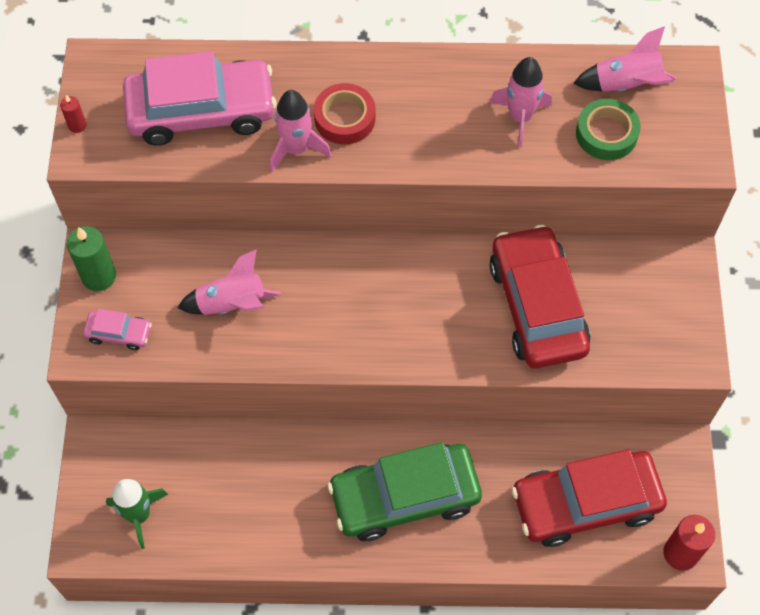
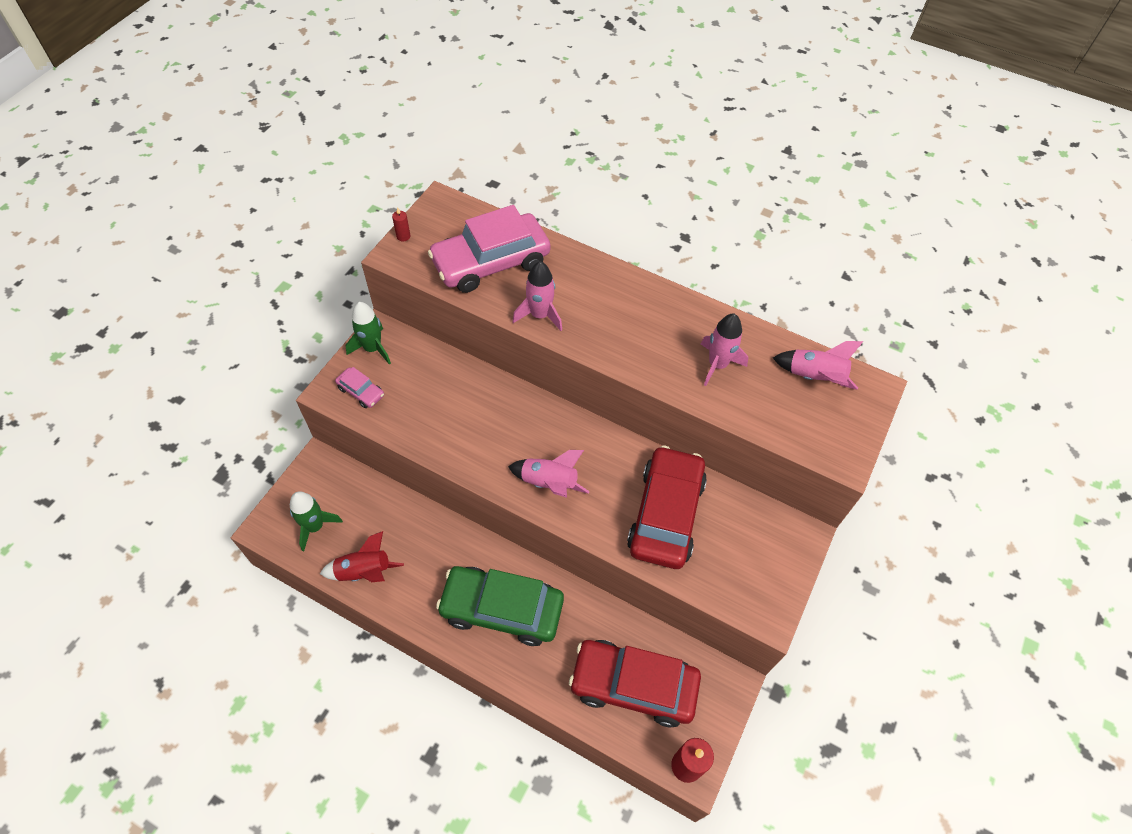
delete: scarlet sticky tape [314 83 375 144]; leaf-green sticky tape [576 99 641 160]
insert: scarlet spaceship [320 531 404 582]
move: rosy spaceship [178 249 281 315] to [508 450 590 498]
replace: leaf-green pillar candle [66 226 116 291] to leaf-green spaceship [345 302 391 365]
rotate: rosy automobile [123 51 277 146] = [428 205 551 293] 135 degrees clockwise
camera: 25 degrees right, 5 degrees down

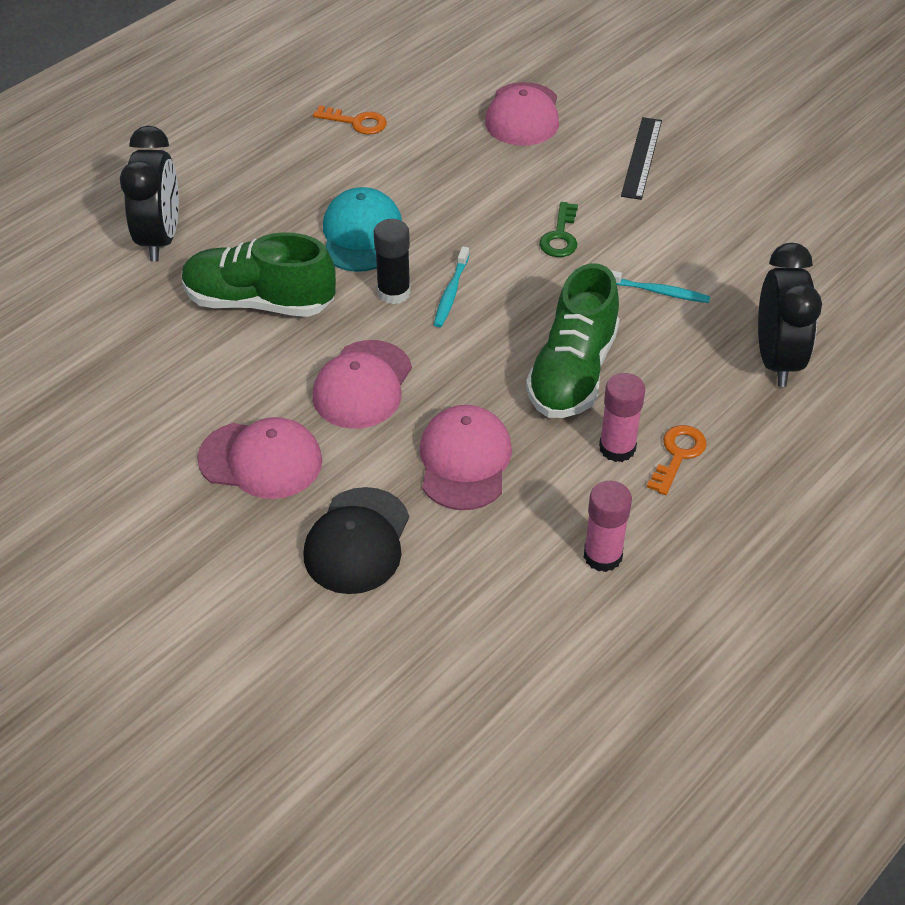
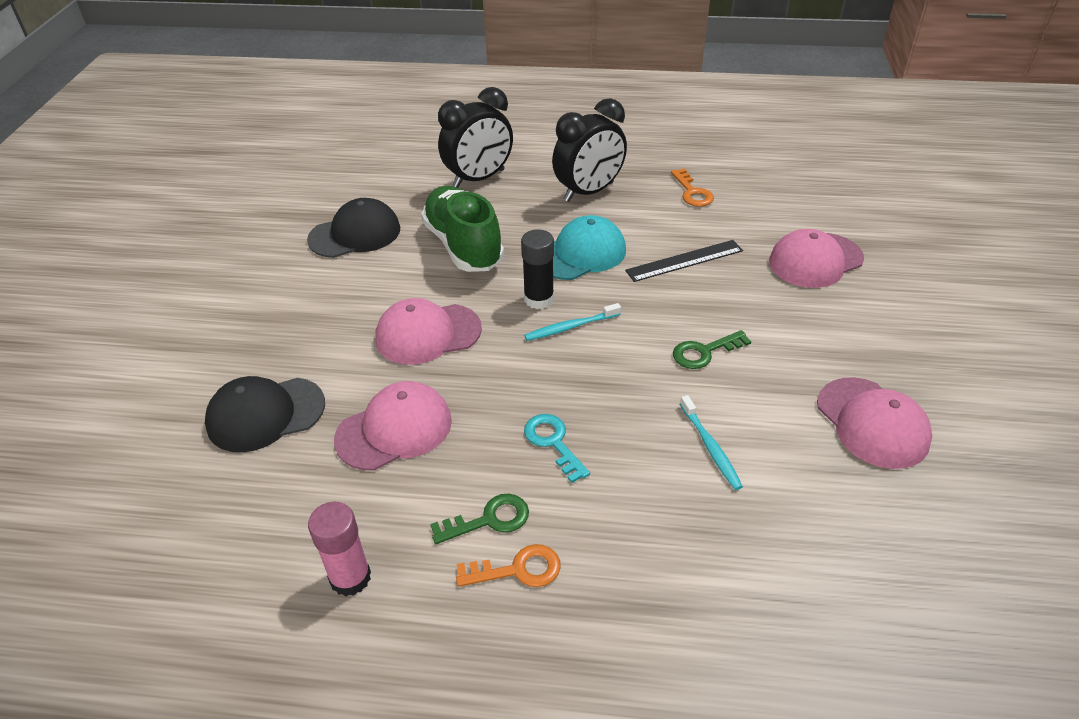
insert: ebony peaked cap [307 198 400 258]
move: ebony clock [758 243 822 387] to [552 98 627 202]; ebony measuring stick [621 117 662 200] to [625 240 743 282]; rosy peaked cap [197 417 322 499] to [817 377 932 469]
replace: rosy glue [599 373 645 462] to leaf-green key [430 494 529 544]; leaf-green lace-up shoe [526 263 619 418] to aqua key [524 414 590 483]
camera: 55 degrees right, 5 degrees down

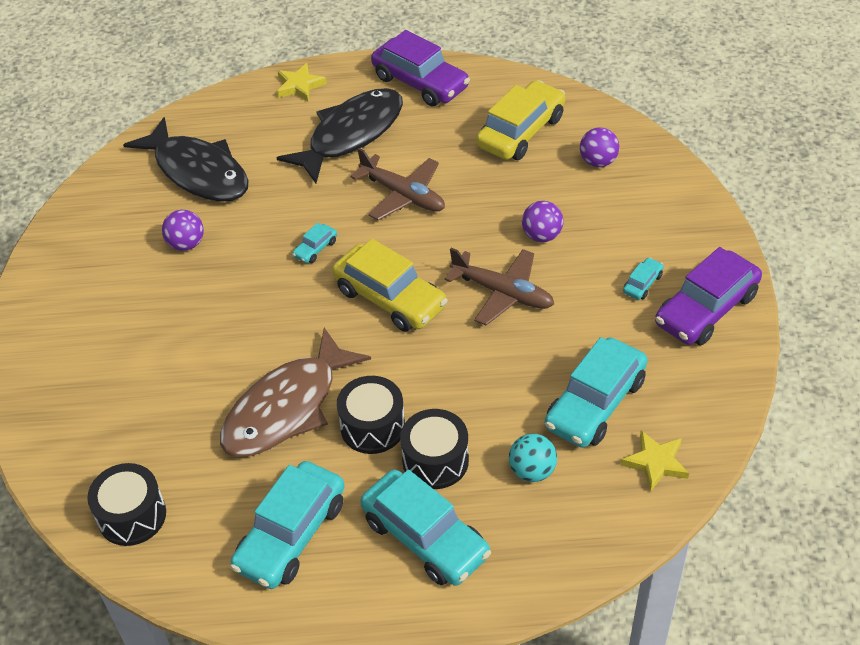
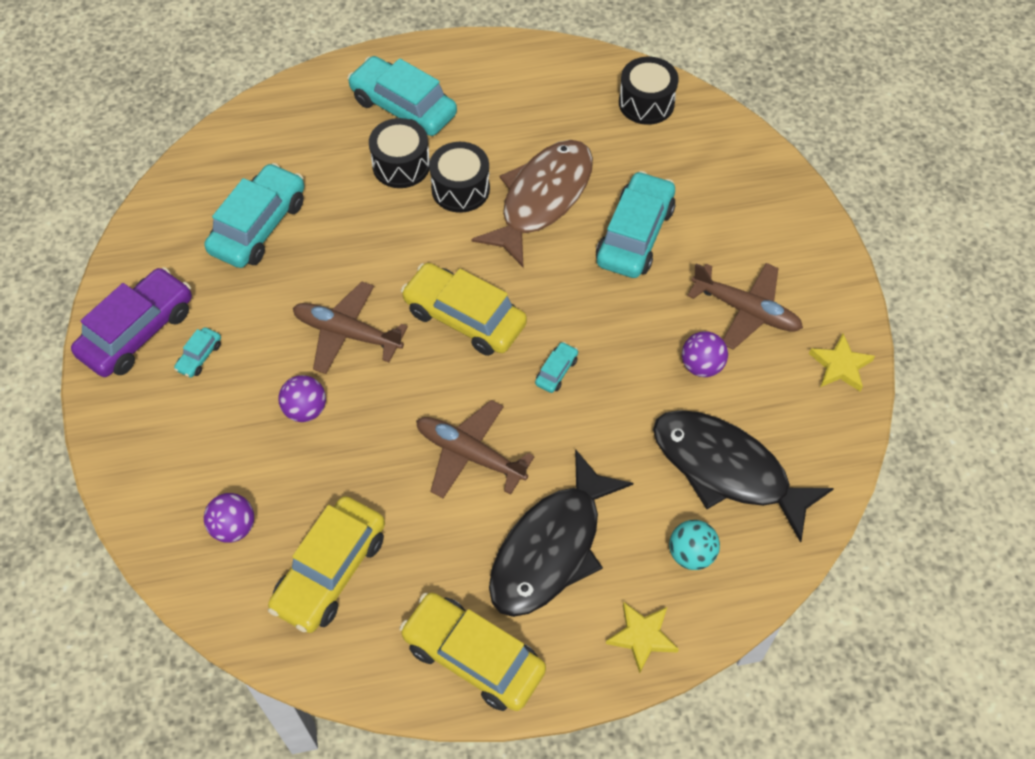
insert: russet plane [687 263 803 350]
move: aqua automobile [230 461 345 589] to [596 171 676 278]; aqua sphere [509 434 557 482] to [669 520 720 570]; yellow star shape [621 431 689 492] to [809 334 875 392]
recolor: royal purple automobile [371 30 470 106] to yellow automobile [400 592 546 711]
camera: 170 degrees right, 10 degrees up

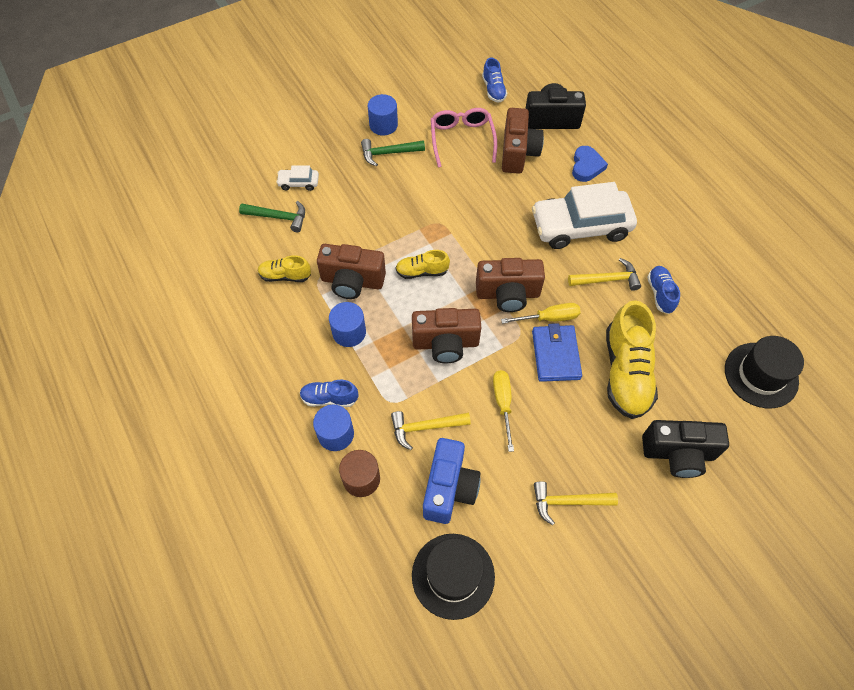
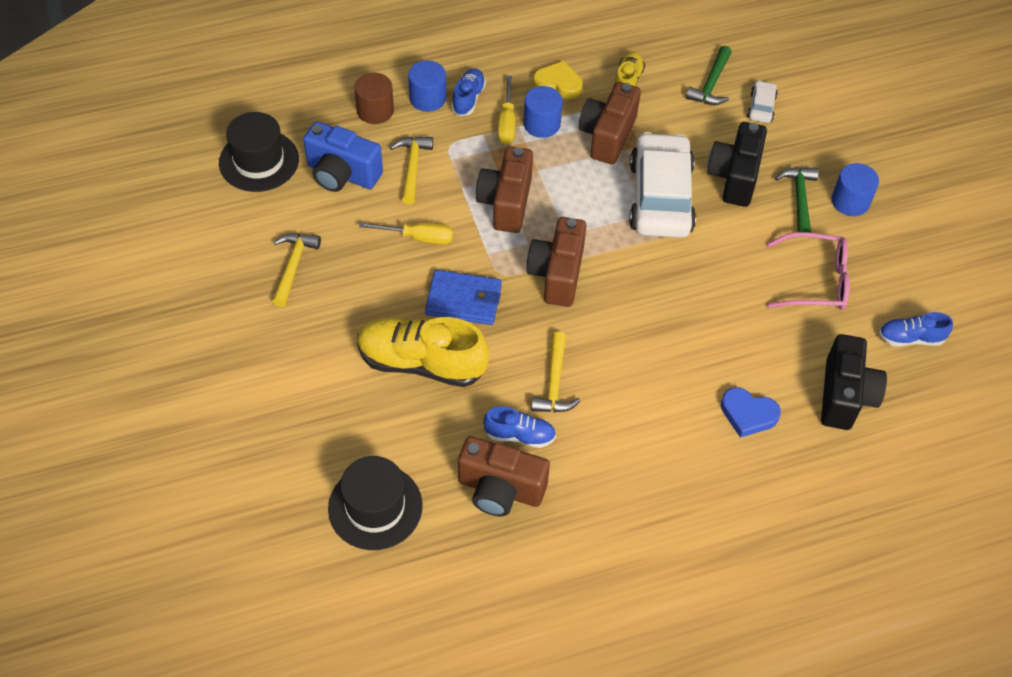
delete: yellow lace-up shoe [395 250 450 279]
insert: yellow love heart [533 61 583 99]
move: russet photo camera [502 108 544 174] to [458 436 550 516]; yellow hand screwdriver [501 303 581 324] to [498 76 515 145]; white automobile [532 182 637 249] to [629 132 696 238]; ebony photo camera [642 420 729 478] to [707 122 767 207]
camera: 100 degrees right, 5 degrees down

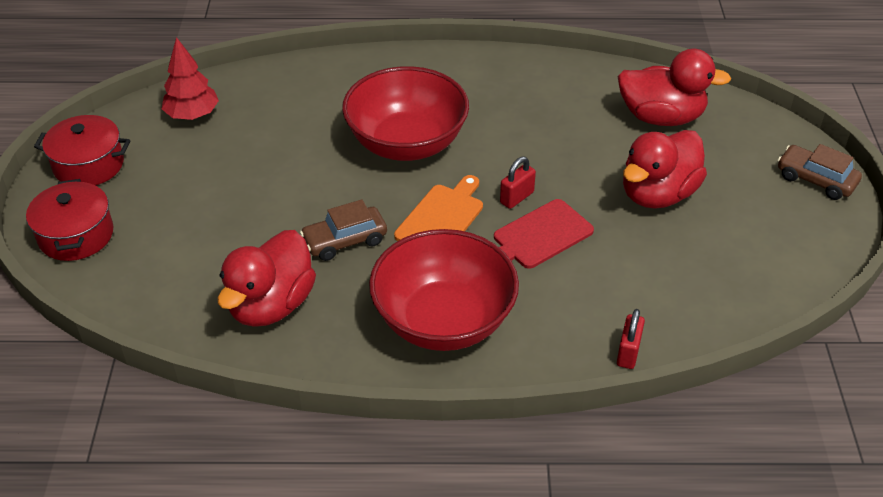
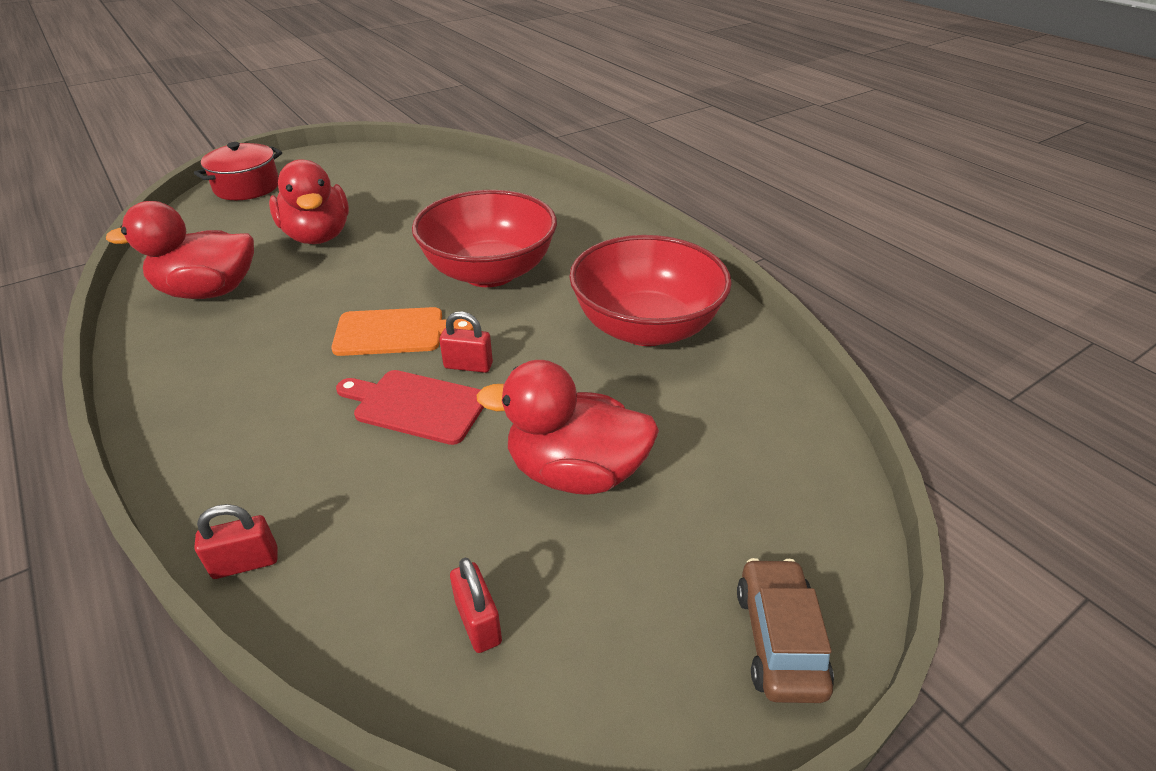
delete: scarlet stockpot [34 115 130 186]; scarlet tree [162 37 219 120]; russet automobile [300 199 387 261]
insert: scarlet lock [450 557 502 653]
move: scarlet duck [618 49 731 126] to [269 159 349 244]; scarlet deep dish [369 229 519 351] to [569 235 732 346]
camera: 55 degrees right, 5 degrees down

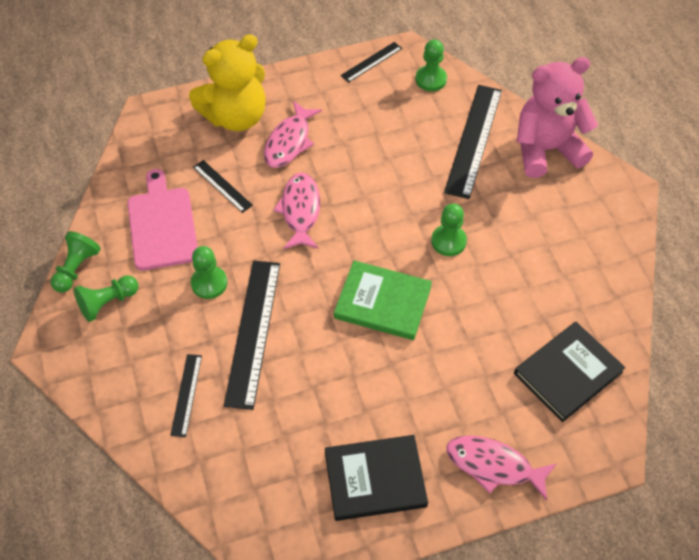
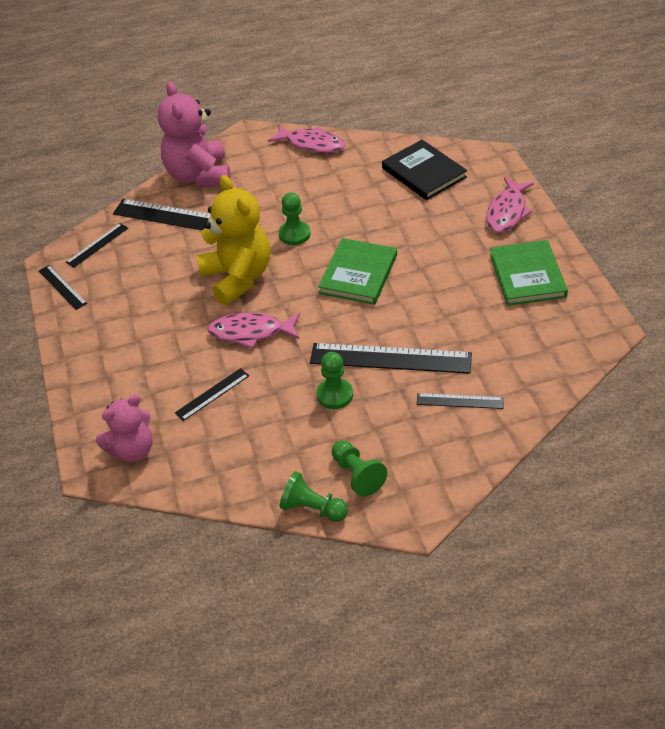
delete: rosy chopping board [128 169 198 271]
insert: rosy teddy [96 394 153 462]
move: yellow teddy [189 34 266 131] to [196 175 270 305]; rosy fish [264 101 322 168] to [268 125 345 153]
replace: leaf-green chess pawn [415 39 447 91] to ebony measuring stick [66 223 128 268]
recolor: ebony hardcover [325 435 428 521] to leaf-green hardcover [490 240 568 306]
camera: 85 degrees left, 10 degrees down

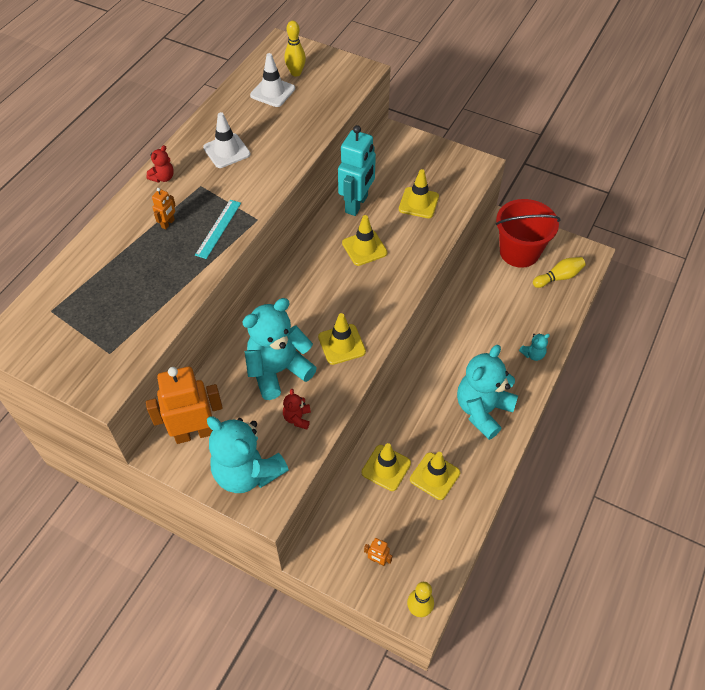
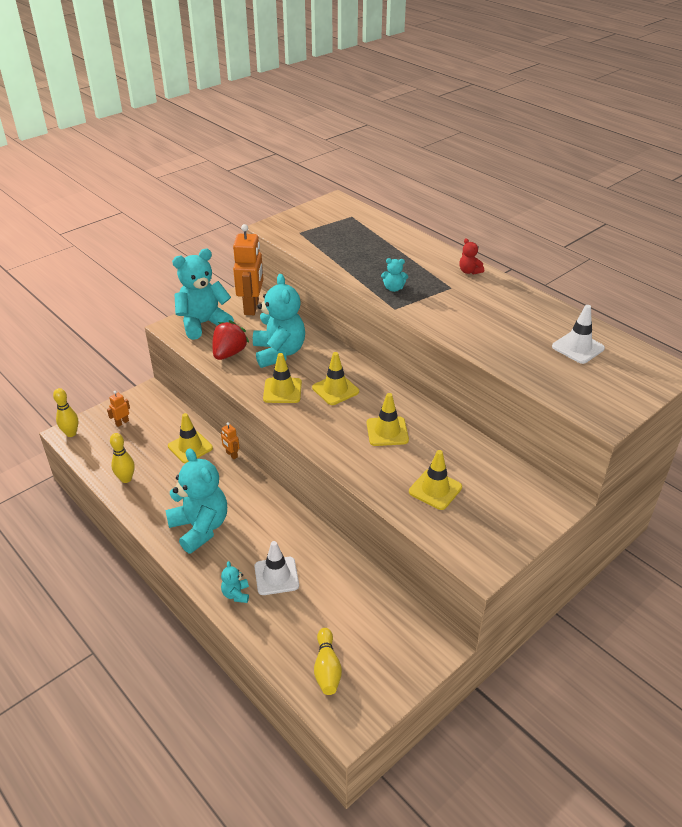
delete: aqua toy robot [338 125 376 216]; scarlet bucket [495 199 561 268]
move: yellow tenpin [284 21 306 77] to [110 433 135 483]; orange toy robot [152 188 176 230] to [221 422 240 459]; white safety cone [203 112 250 168] to [254 541 299 595]; yellow safety cone [410 452 460 500] to [312 352 359 405]
replace: scarlet teddy [283 389 311 430] to scarlet strawberry [212 320 249 360]; aqua measuring stick [195 200 241 259] to aqua teddy [381 258 408 292]
camera: 110 degrees right, 15 degrees down

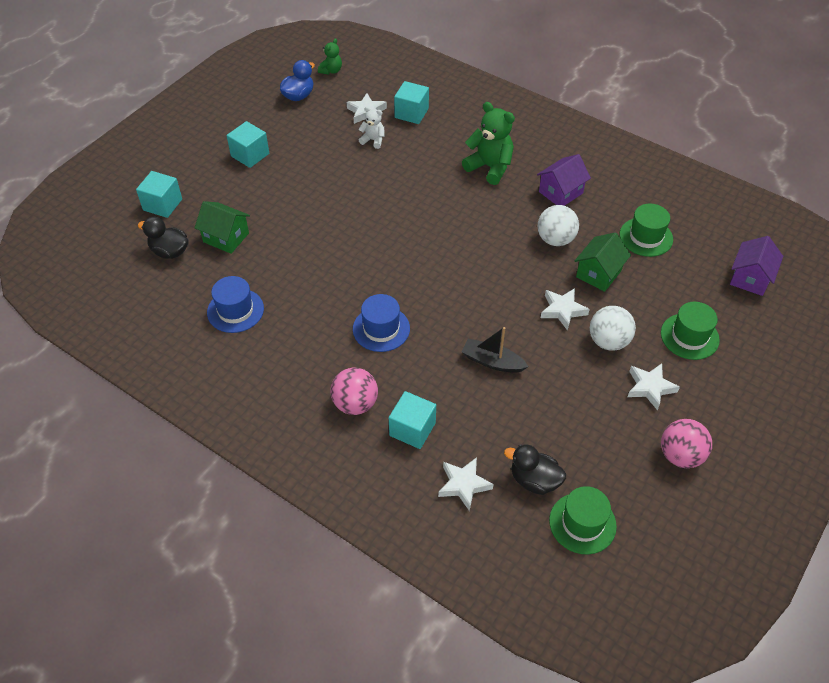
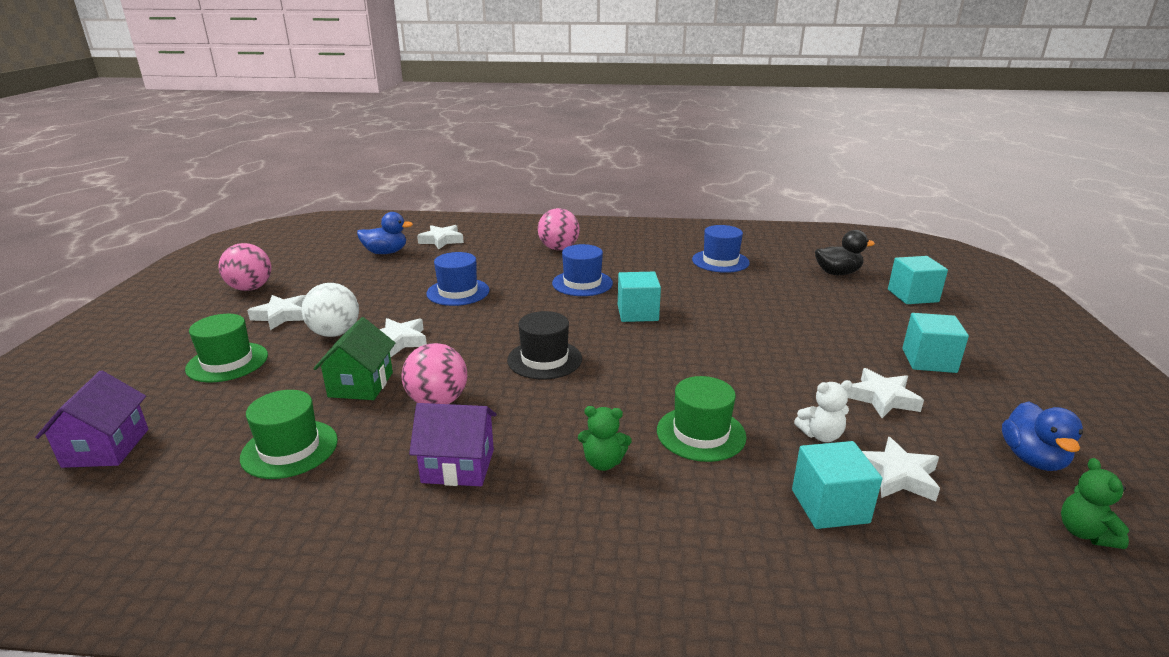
delete: leaf-green toy house [195 201 250 254]
insert: ebony hat [507 311 582 379]; white star shape [847 368 924 418]
move: aqua block [389 391 436 449] to [618 272 661 322]; leaf-green hat [549 486 617 554] to [657 376 746 462]
replace: ebony toy boat [462 327 529 373] to cobalt hat [426 252 490 306]
recolor: ebony duck [504 444 566 495] to cobalt duck [357 212 413 254]; white sphere [538 205 579 246] to rosy sphere [402 343 467 404]
rotate: royal purple toy house [537 154 591 206] = [409 403 497 486] 75 degrees clockwise
resize: leaf-green teddy [462 102 515 185] = [578 406 632 471] x0.54
camera: 150 degrees right, 25 degrees down

